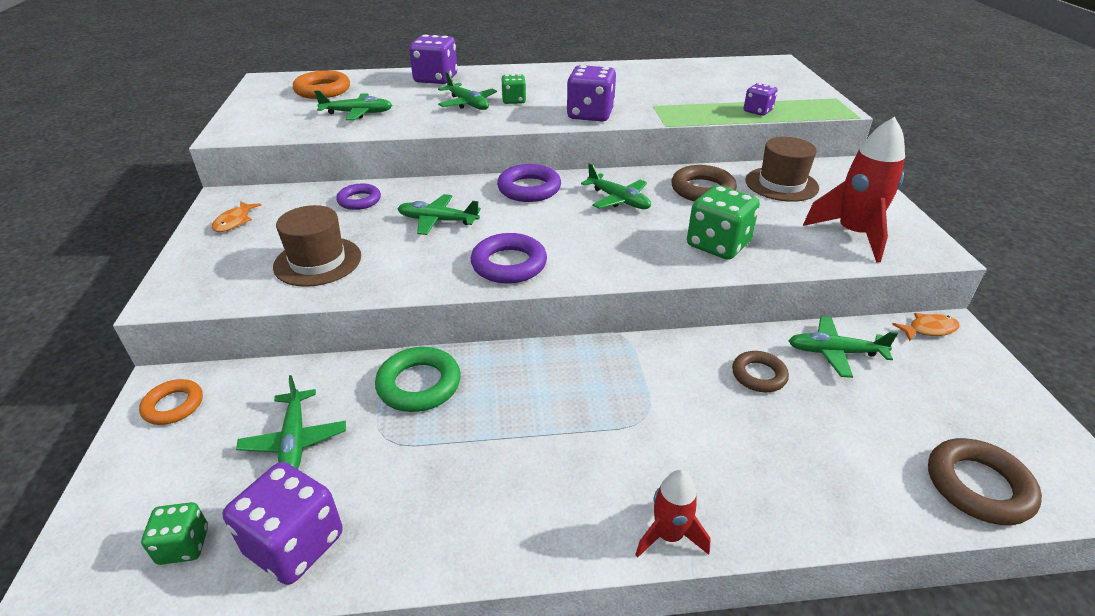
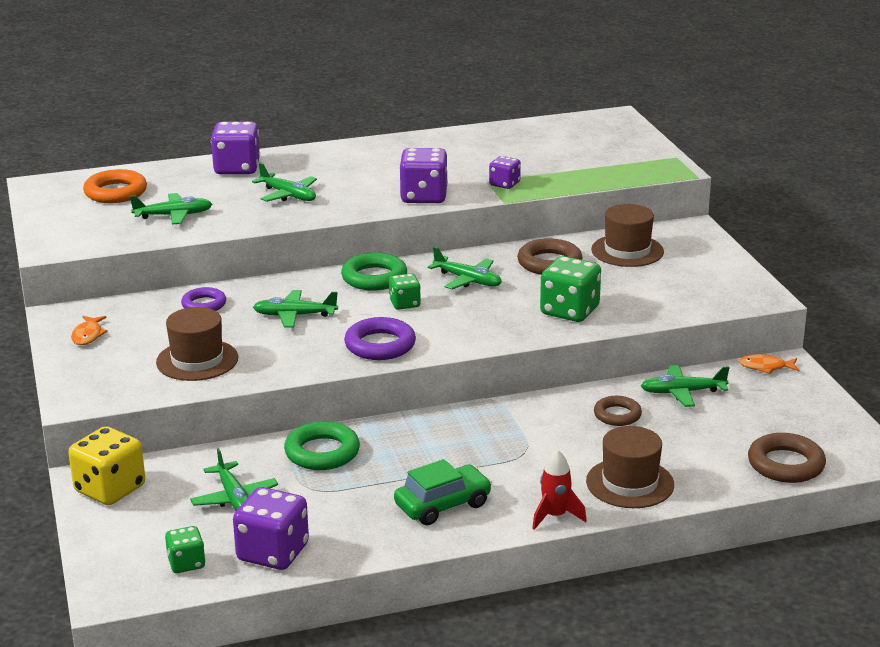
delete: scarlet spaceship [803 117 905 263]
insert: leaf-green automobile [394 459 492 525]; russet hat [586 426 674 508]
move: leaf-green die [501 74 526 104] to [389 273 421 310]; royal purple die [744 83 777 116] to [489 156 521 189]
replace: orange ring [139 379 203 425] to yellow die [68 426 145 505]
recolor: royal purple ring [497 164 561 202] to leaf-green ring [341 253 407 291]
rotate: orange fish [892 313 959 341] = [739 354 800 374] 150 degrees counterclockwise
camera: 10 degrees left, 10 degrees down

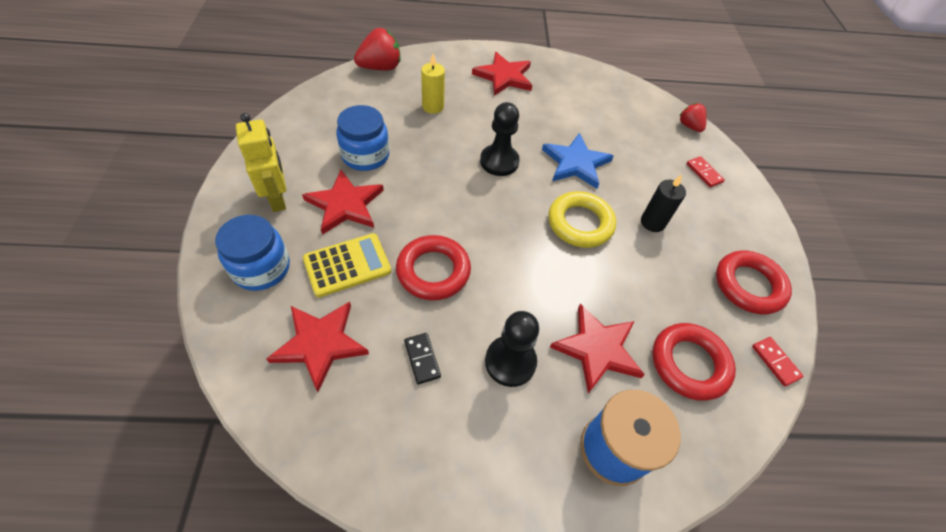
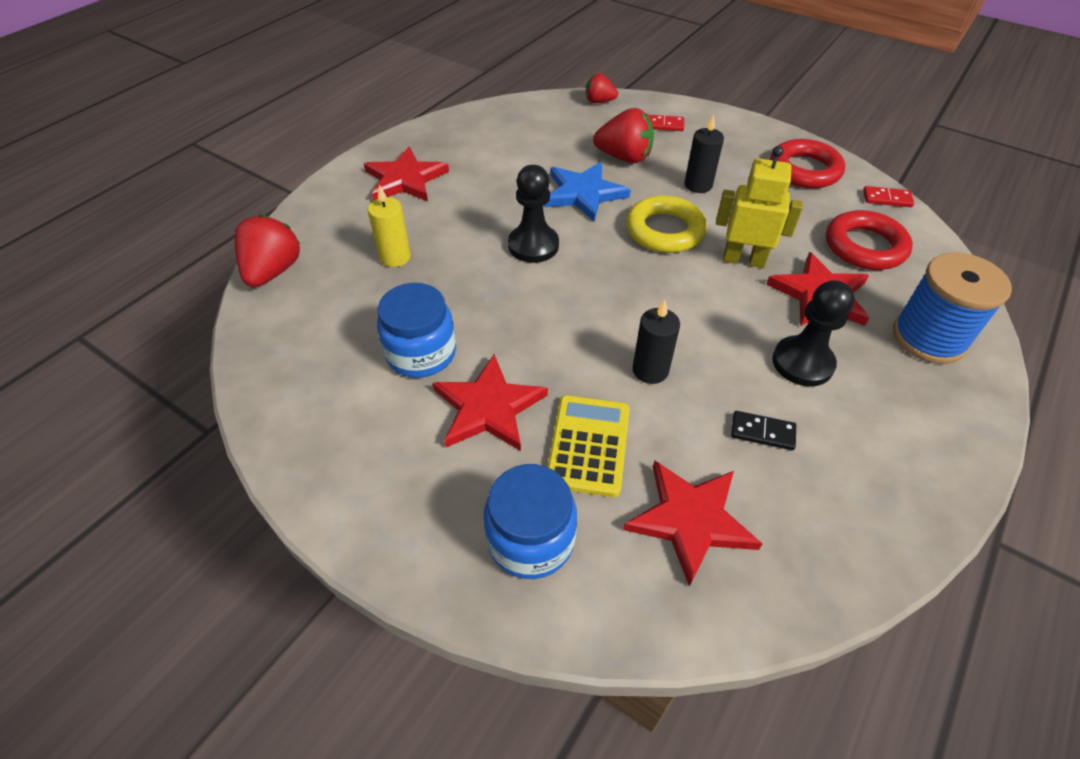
insert: scarlet strawberry [593 108 654 163]
move: yellow toy robot [236 113 286 212] to [716 146 803 268]
replace: scarlet ring [396 235 471 300] to ebony pillar candle [632 300 680 384]
camera: 50 degrees left, 5 degrees down

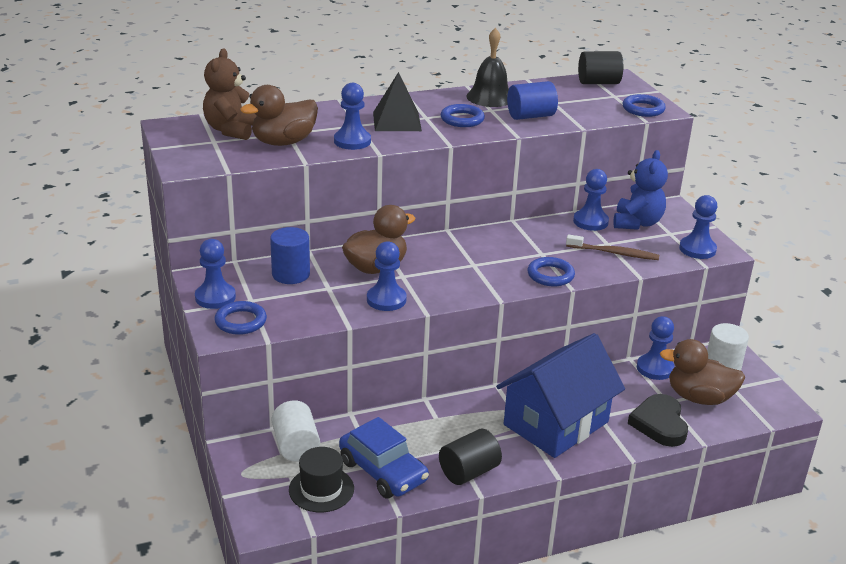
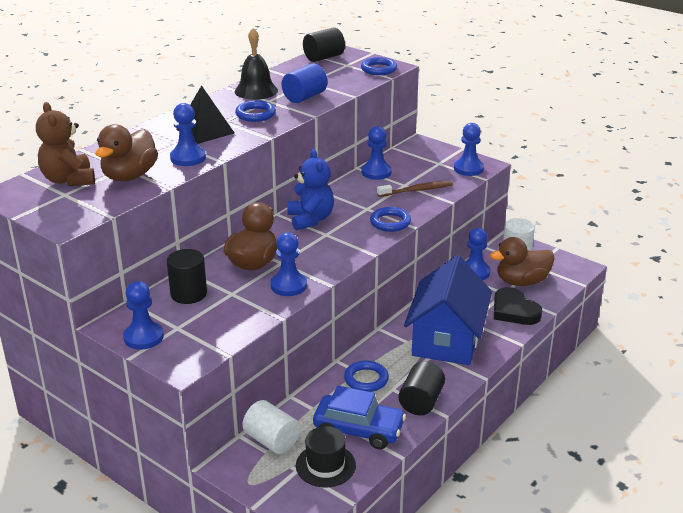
move: cobalt teddy [613 150 668 230] to [288 149 334 231]; cobalt ring [215 301 267 335] to [344 360 389 392]
recolor: cobalt cylinder shape [270 227 310 284] to ebony cylinder shape [167 249 207 304]
camera: 30 degrees left, 0 degrees up

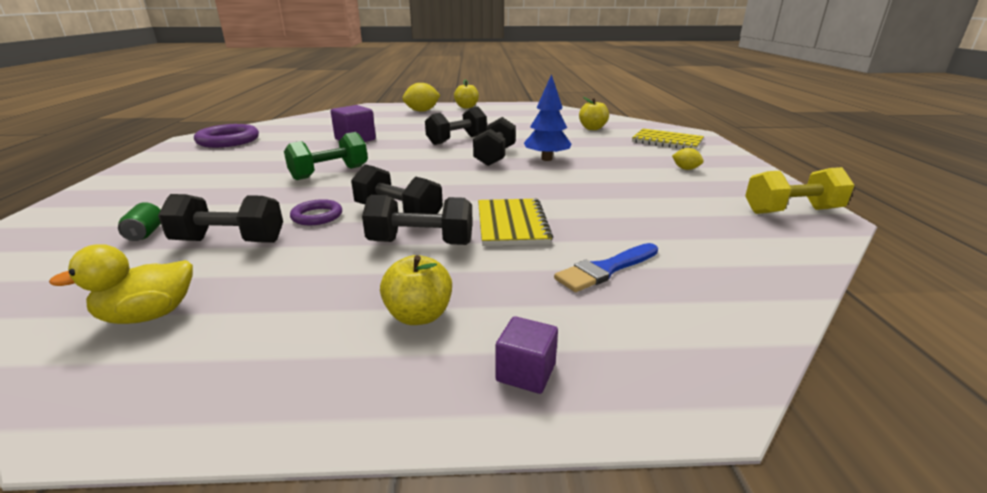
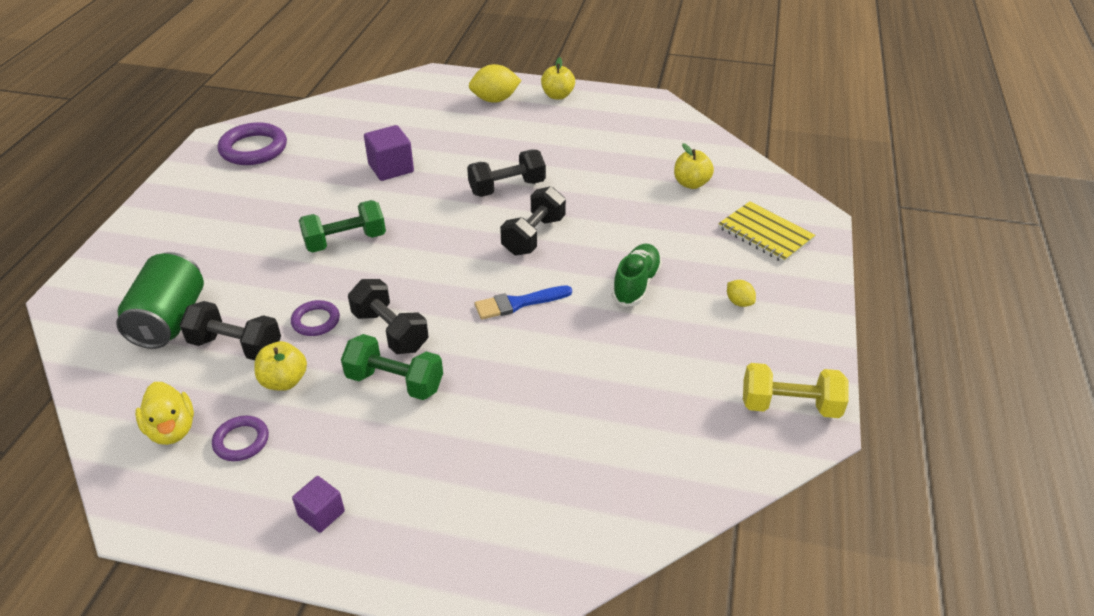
delete: yellow notepad [478 199 553 246]; cobalt tree [524 74 572 161]
insert: royal purple ring [212 416 269 461]; leaf-green lace-up shoe [612 244 662 307]
move: yellow toy apple [380 255 452 325] to [254 341 307 391]; royal purple block [495 316 558 394] to [292 476 345 533]; cobalt paint brush [554 243 658 292] to [475 285 572 319]
recolor: ebony dumbbell [362 195 473 245] to leaf-green dumbbell [341 334 443 400]
rotate: yellow duck [49 244 193 324] = [135 382 194 445] 105 degrees counterclockwise
resize: leaf-green can [118 202 161 241] = [116 252 204 349] x2.39
camera: 15 degrees right, 15 degrees up

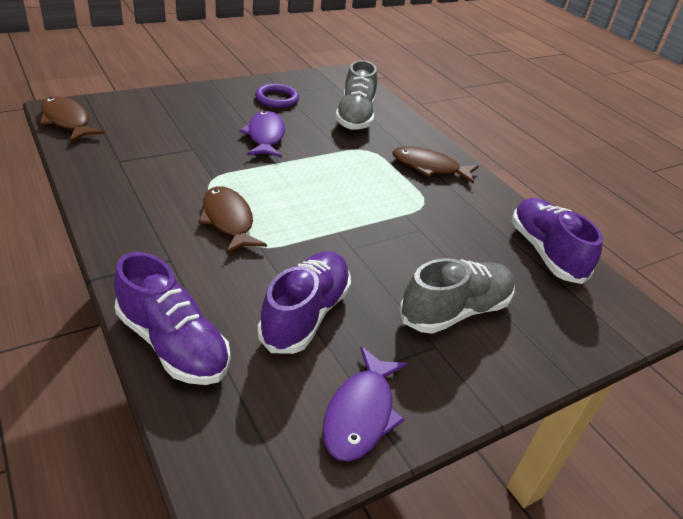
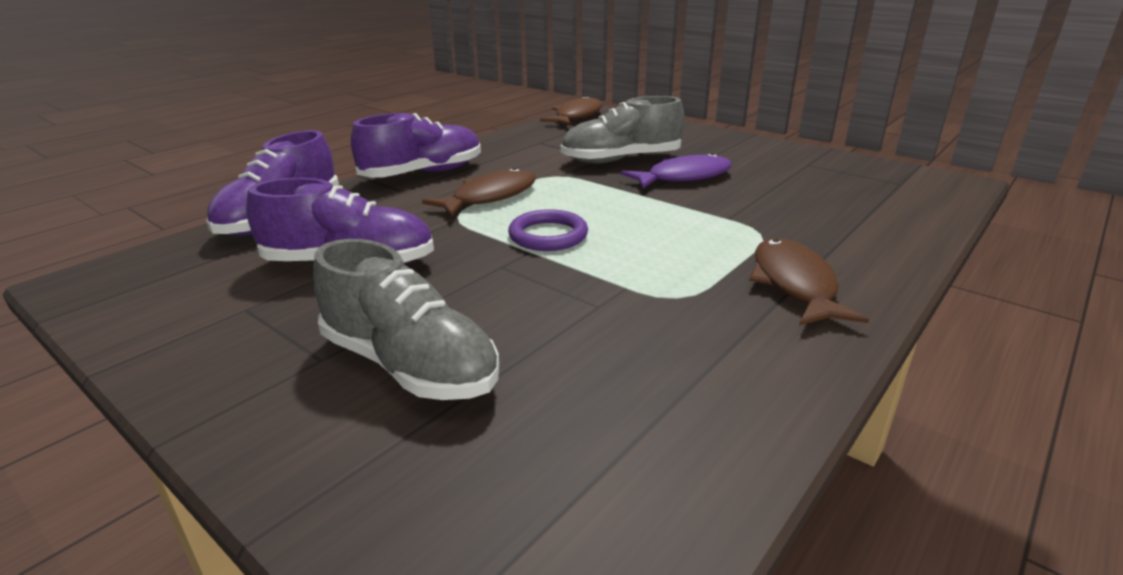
delete: royal purple fish [323 347 408 462]
move: royal purple lace-up shoe [512 198 603 284] to [351 113 481 178]; royal purple ring [255 84 299 108] to [508 209 588 251]; grey lace-up shoe [335 60 377 130] to [561 96 685 164]
camera: 75 degrees right, 10 degrees down

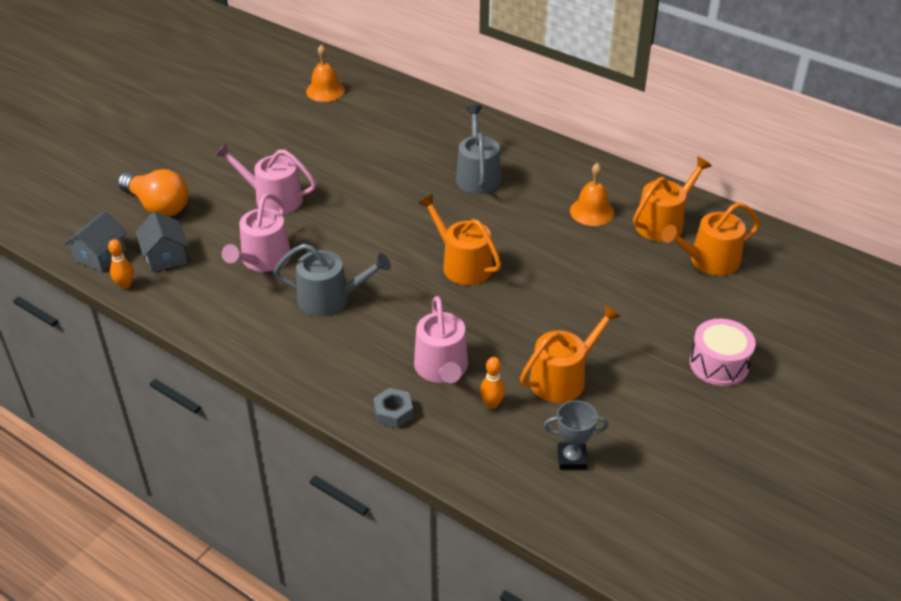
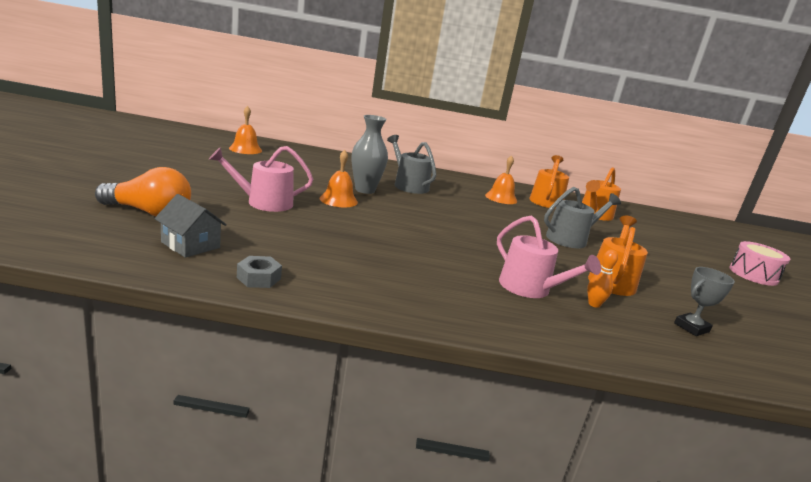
delete: grey toy house [64 211 127 272]; orange tenpin [108 239 134 289]; rosy watering can [222 193 291 272]; orange watering can [419 194 501 285]
insert: orange school bell [320 150 358 207]; grey tall vase [352 115 388 194]
move: grey nut [373 388 413 428] to [237 256 282 288]; grey watering can [274 244 391 317] to [544 187 621 248]; rosy drum [690 319 756 386] to [730 241 790 286]
camera: 35 degrees left, 20 degrees down

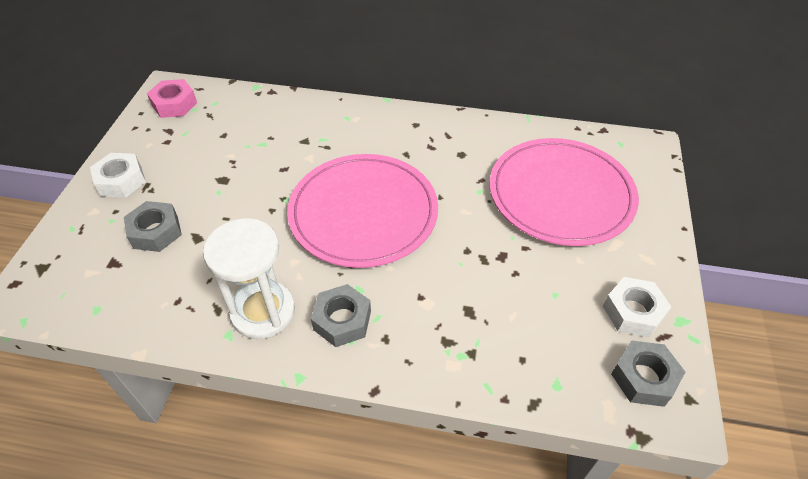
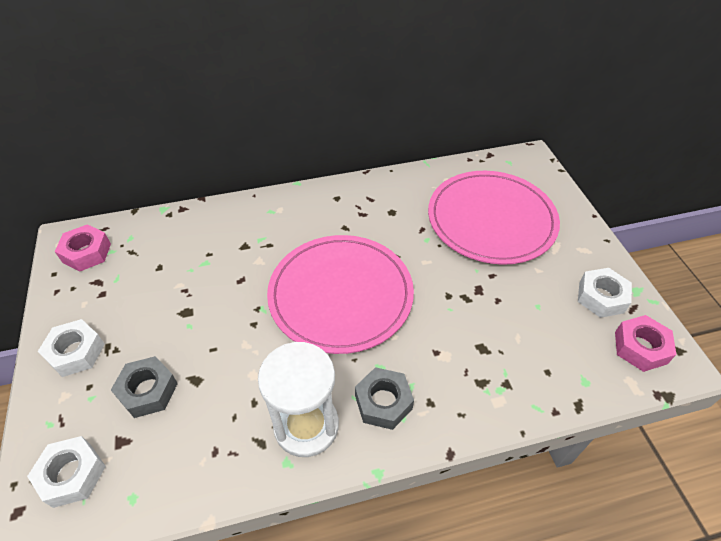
insert: white nut [27 436 106 508]
recolor: grey nut [611 341 685 407] to rosy nut [615 315 677 372]
camera: 25 degrees left, 0 degrees up

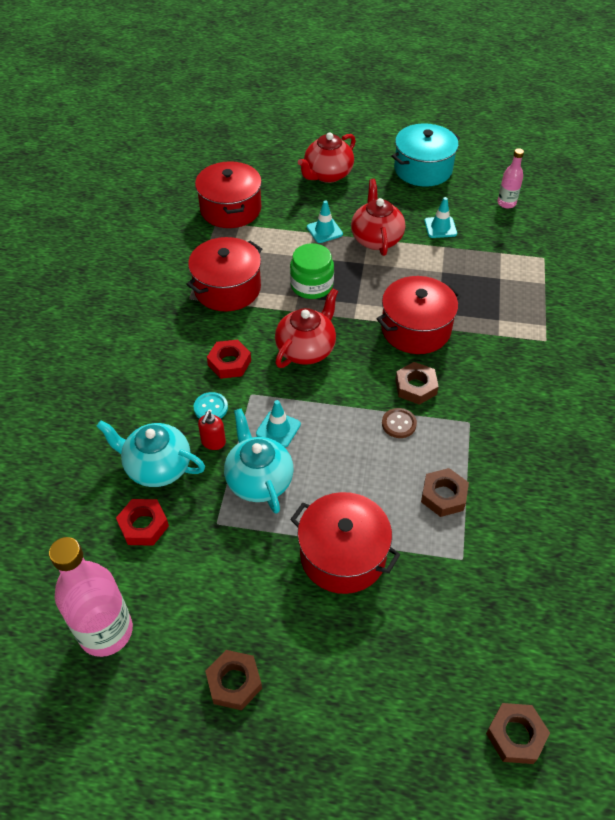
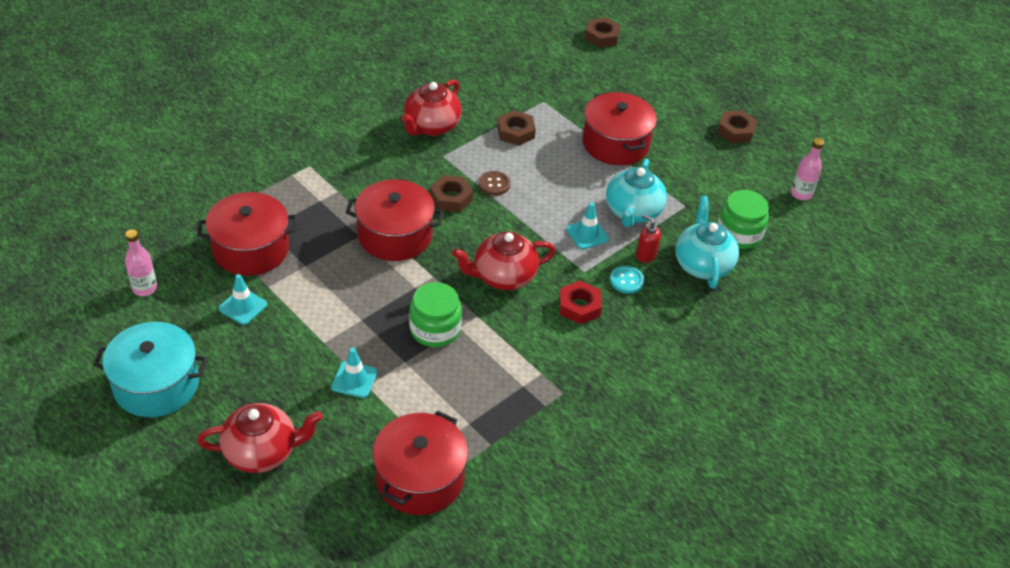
move: scarlet stockpot [186 237 262 311] to [197 192 298 276]; scarlet tea pot [351 179 405 256] to [401 79 462 136]
replace: scarlet nut [116 499 169 546] to leaf-green jam jar [718 190 769 249]
rotate: scarlet soap dispenser [198 411 226 450] = [636 214 661 263] 105 degrees counterclockwise; aqua tea pot [96 420 205 487] = [675 196 739 289] 150 degrees counterclockwise
resize: rosy bottle [49 537 133 657] = [791 138 824 200] x0.53
camera: 145 degrees left, 5 degrees down

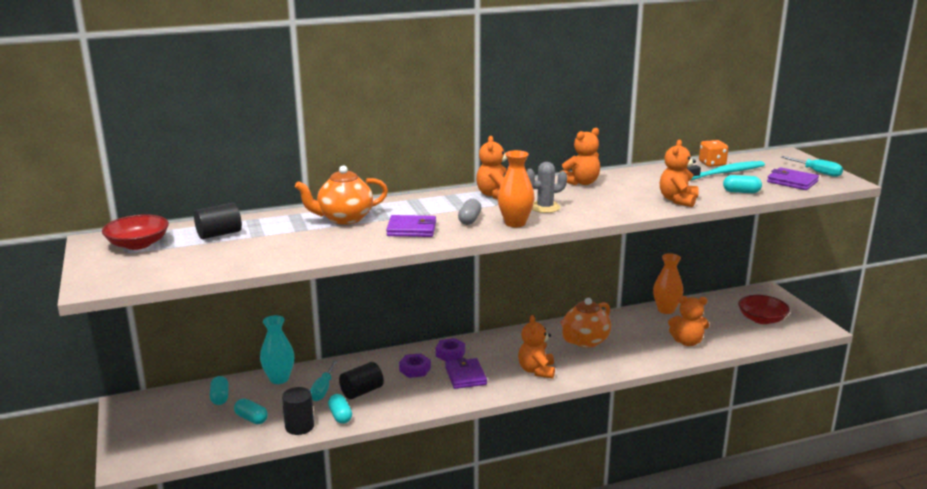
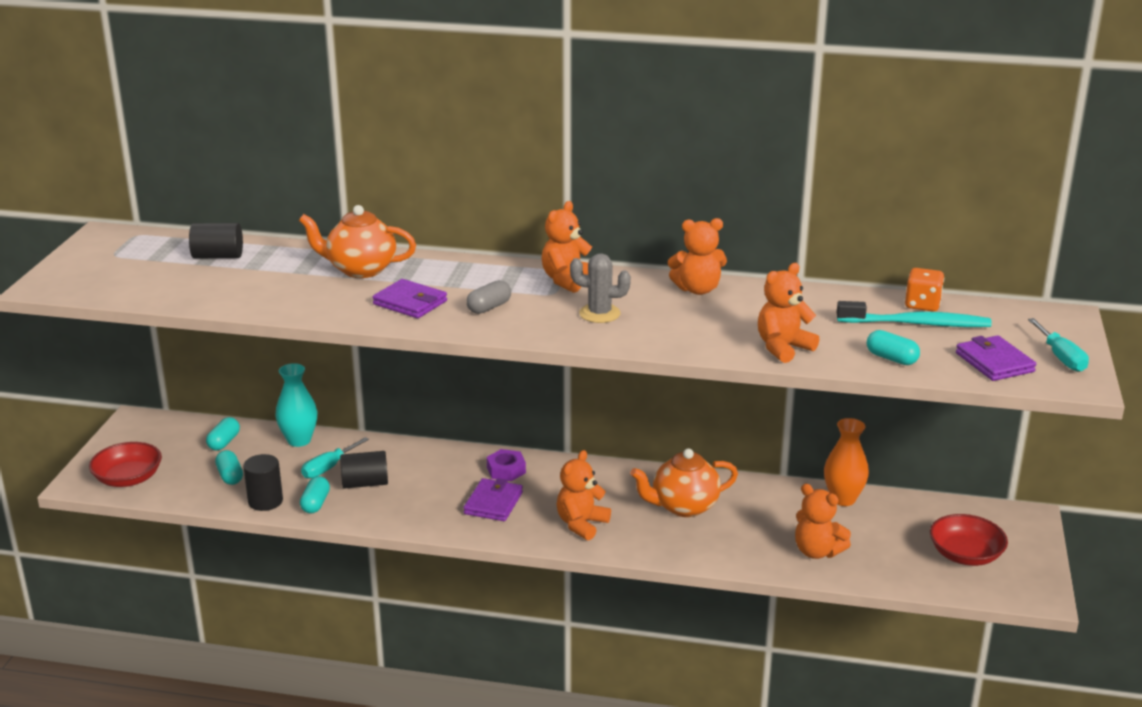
delete: royal purple nut [399 353 431 378]; orange tall vase [497 150 535 227]
move: scarlet deep dish [102 214 169 250] to [89 442 162 487]
camera: 30 degrees right, 5 degrees up

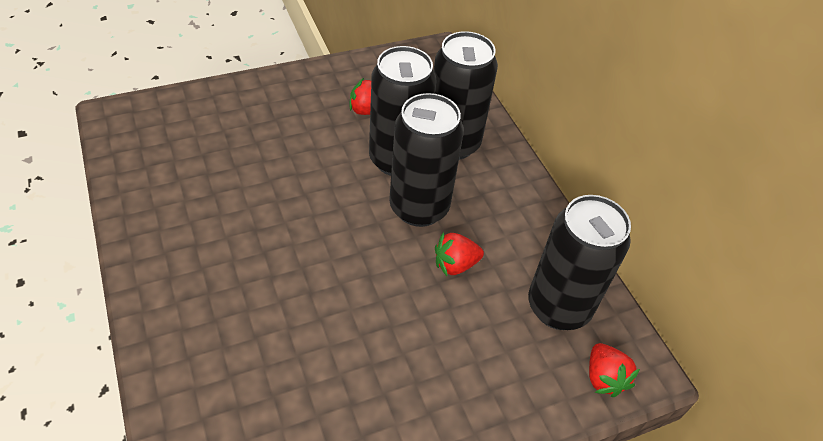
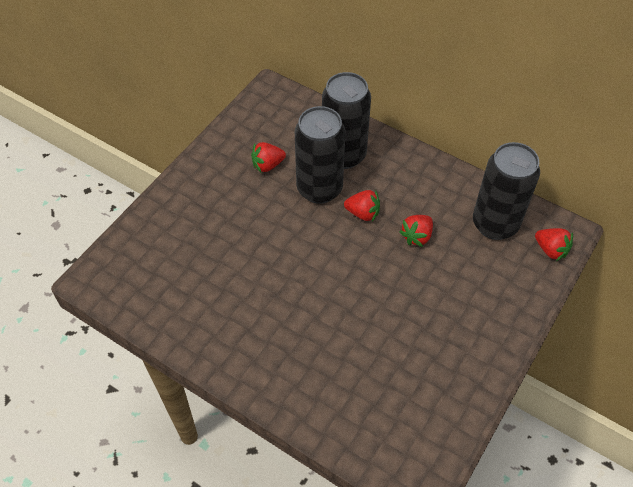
replace: ebony can [389 93 464 227] to scarlet strawberry [344 190 380 222]
camera: 30 degrees left, 5 degrees up

